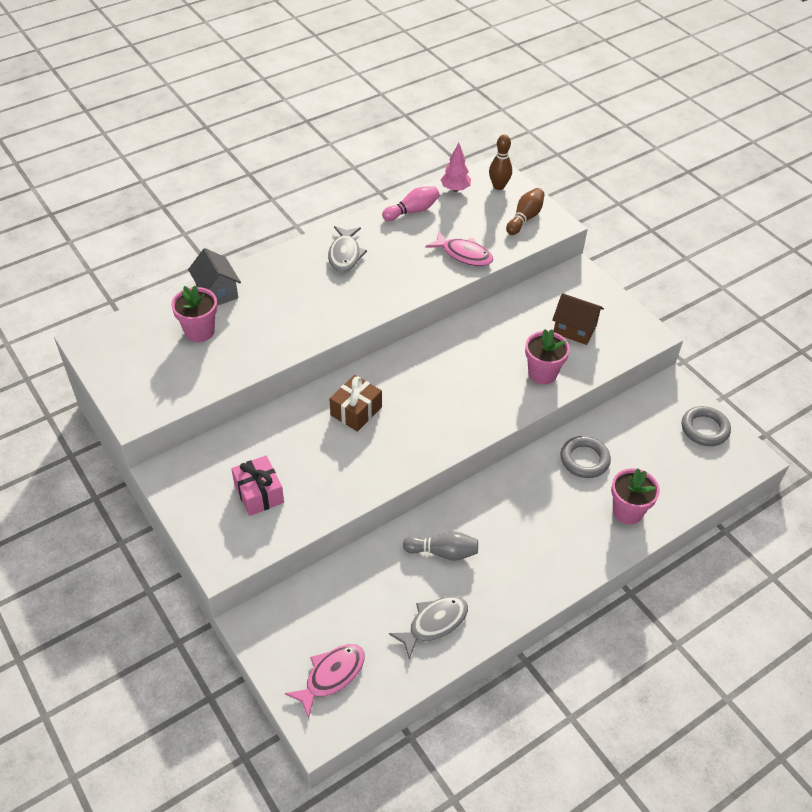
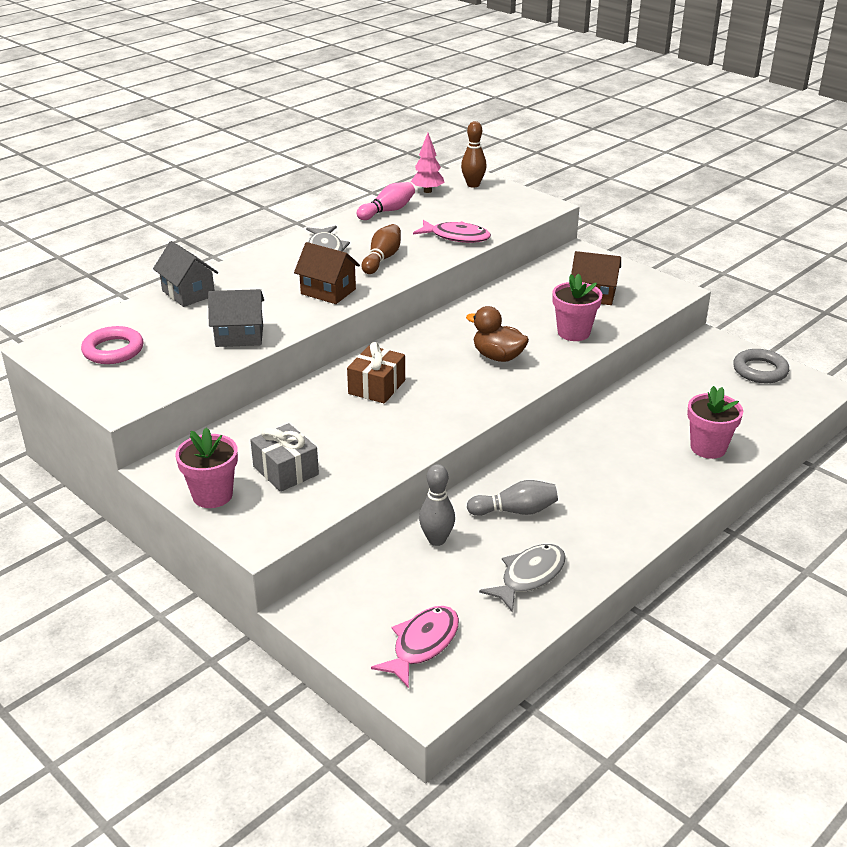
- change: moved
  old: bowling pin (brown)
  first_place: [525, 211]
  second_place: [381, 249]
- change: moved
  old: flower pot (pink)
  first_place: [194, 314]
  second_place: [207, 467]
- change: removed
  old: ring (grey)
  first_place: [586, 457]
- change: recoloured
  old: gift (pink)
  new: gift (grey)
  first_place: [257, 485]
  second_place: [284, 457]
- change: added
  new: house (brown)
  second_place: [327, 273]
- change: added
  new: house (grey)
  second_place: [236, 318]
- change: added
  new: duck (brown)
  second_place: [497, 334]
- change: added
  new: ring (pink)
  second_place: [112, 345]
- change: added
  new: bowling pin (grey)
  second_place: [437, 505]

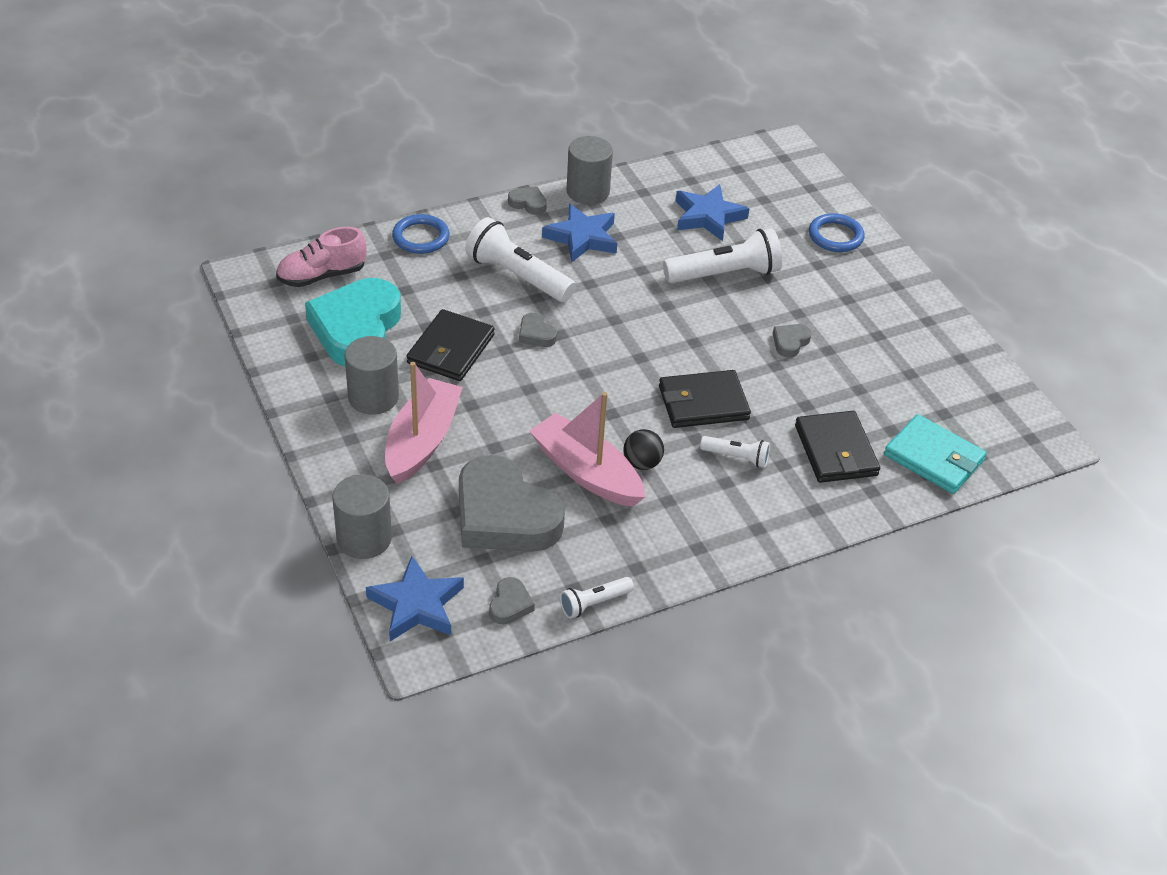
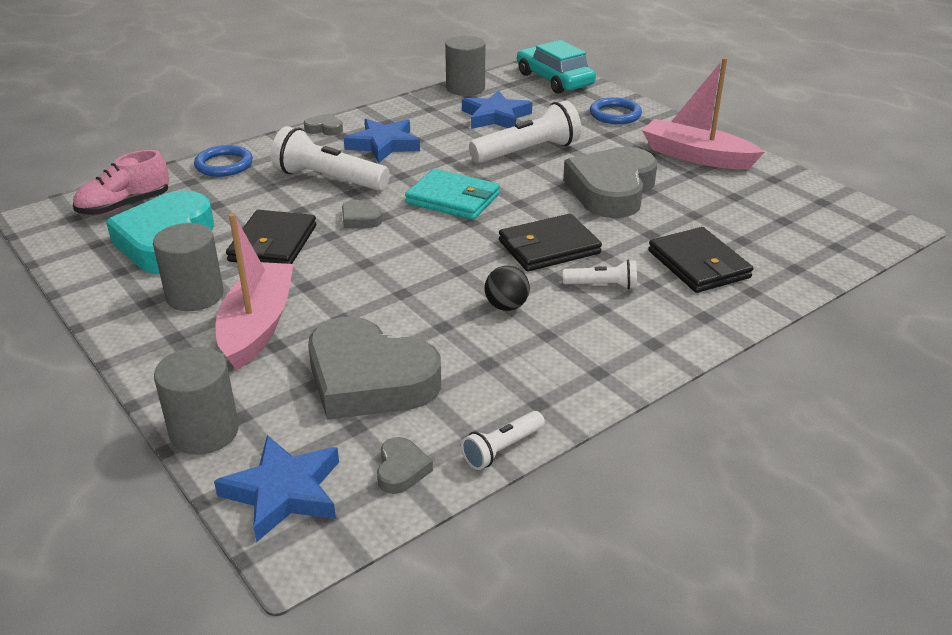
- change: moved
  old: cylinder (grey)
  first_place: [589, 170]
  second_place: [465, 66]
- change: resized
  old: heart (grey)
  first_place: [792, 341]
  second_place: [610, 182]
  factor: 2.46
- change: moved
  old: boat (pink)
  first_place: [587, 449]
  second_place: [703, 113]
- change: moved
  old: wallet (turquoise)
  first_place: [935, 454]
  second_place: [452, 194]
- change: added
  new: car (turquoise)
  second_place: [556, 67]

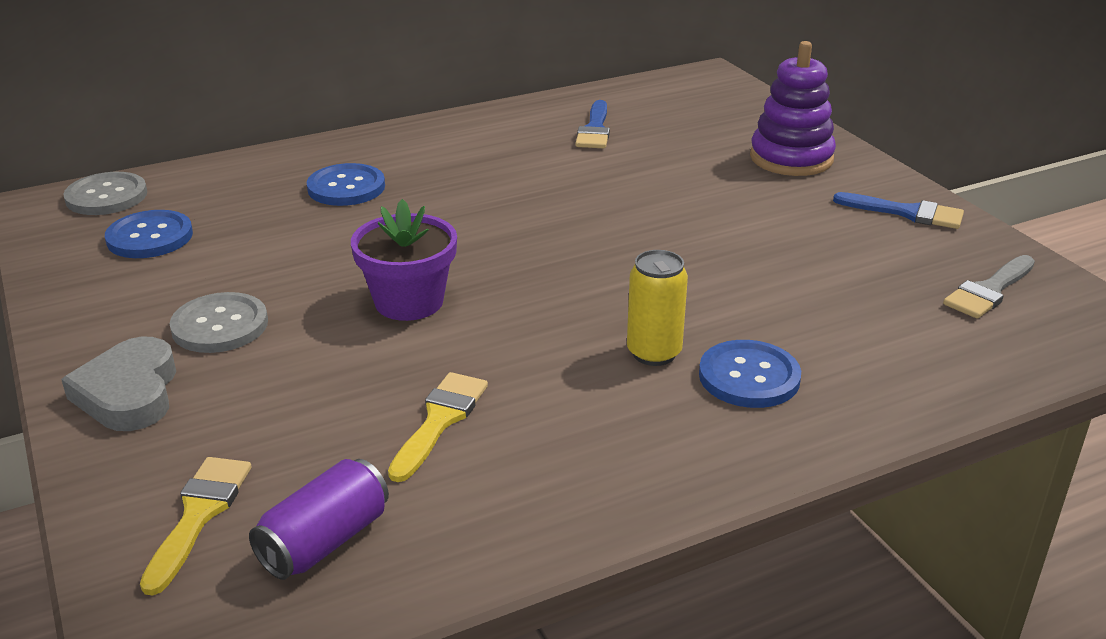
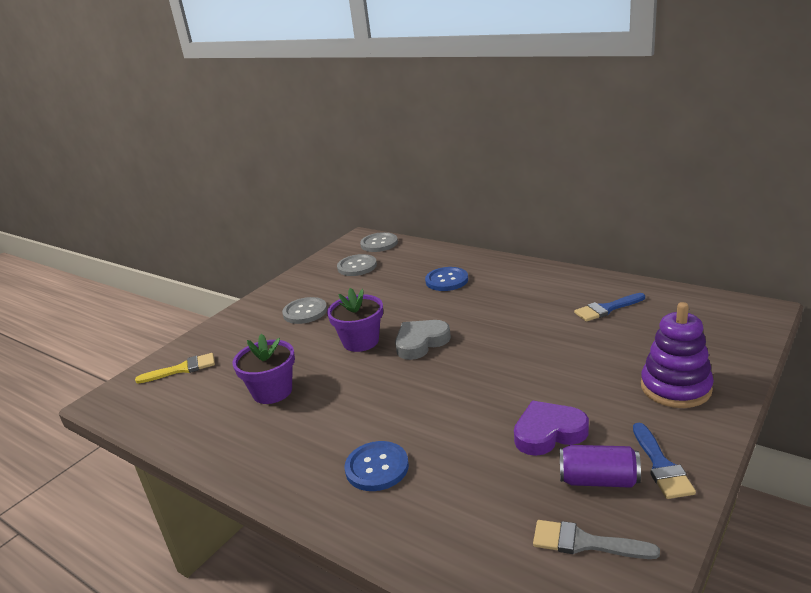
- change: recoloured
  old: button (blue)
  new: button (grey)
  first_place: [149, 234]
  second_place: [357, 265]
- change: removed
  old: can (yellow)
  first_place: [657, 308]
- change: moved
  old: heart (grey)
  first_place: [118, 384]
  second_place: [423, 340]
- change: replaced
  old: brush (yellow)
  new: flower pot (purple)
  first_place: [438, 427]
  second_place: [263, 369]
- change: moved
  old: can (purple)
  first_place: [319, 519]
  second_place: [600, 466]
- change: added
  new: heart (purple)
  second_place: [551, 428]

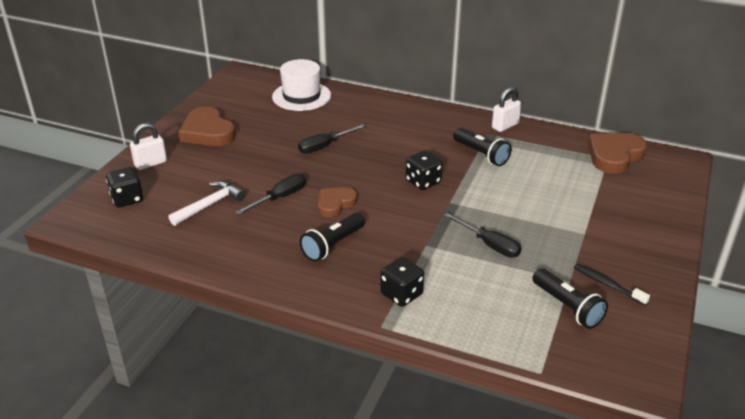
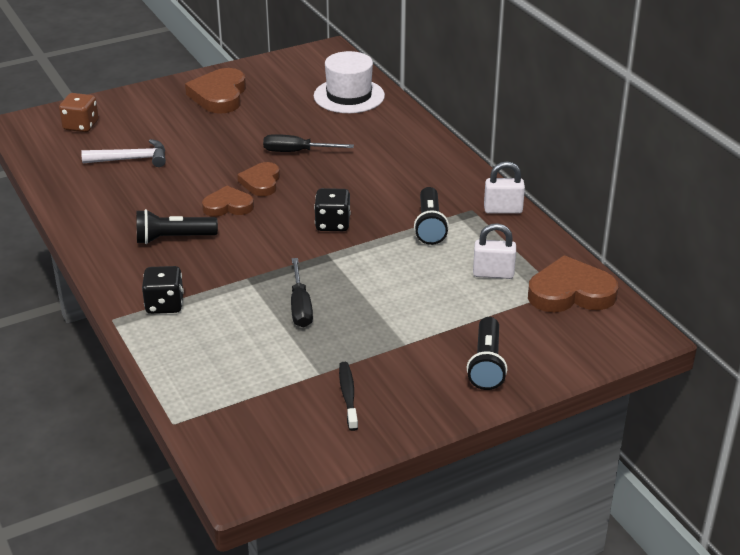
- change: moved
  old: padlock (white)
  first_place: [148, 146]
  second_place: [494, 251]
- change: recoloured
  old: dice (black)
  new: dice (brown)
  first_place: [124, 187]
  second_place: [79, 112]
- change: removed
  old: screwdriver (black)
  first_place: [270, 194]
- change: moved
  old: flashlight (black)
  first_place: [570, 298]
  second_place: [487, 353]
- change: added
  new: heart (brown)
  second_place: [258, 179]

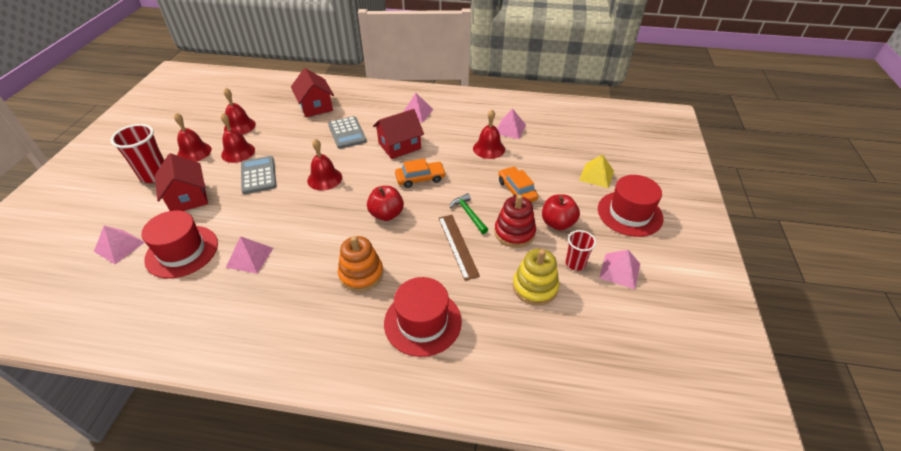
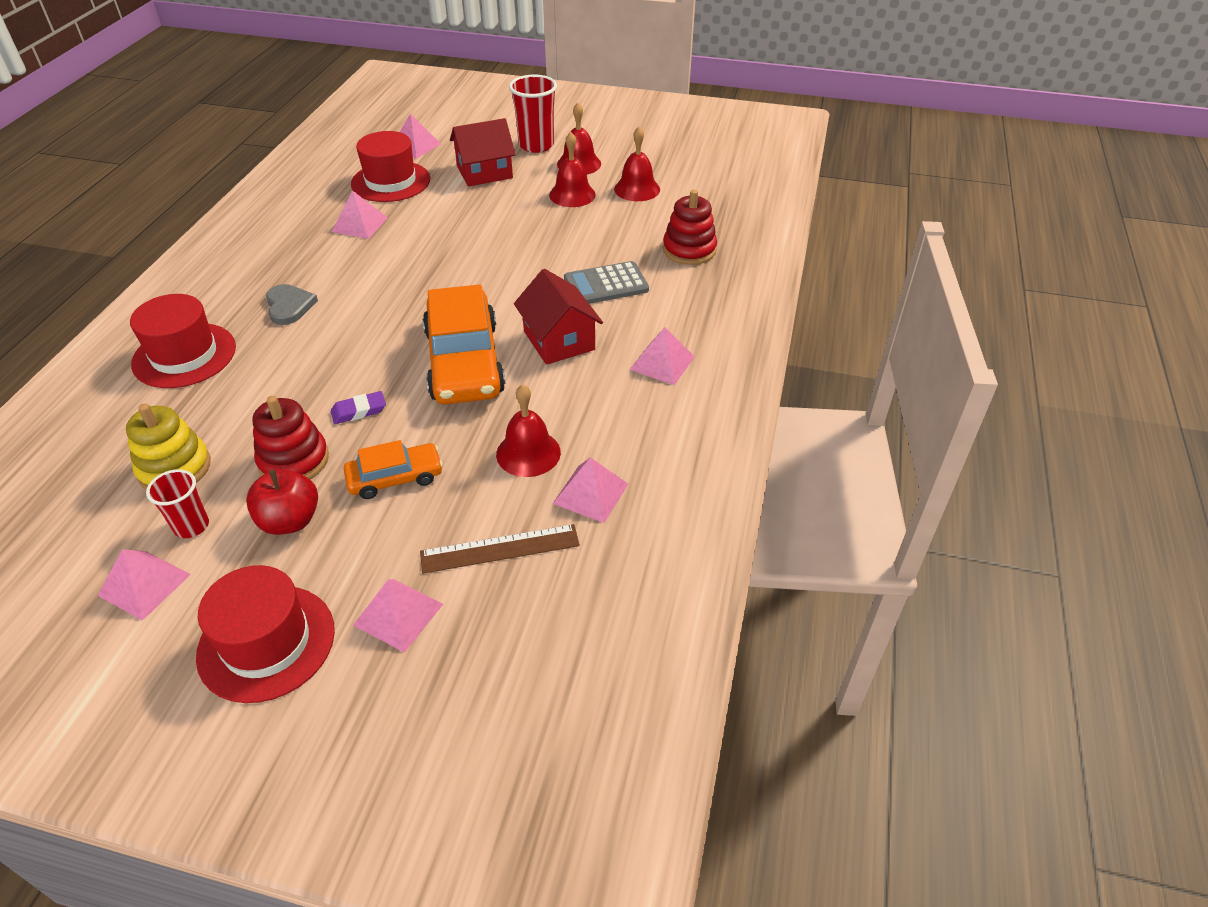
- change: replaced
  old: house (red)
  new: stacking toy (red)
  first_place: [312, 92]
  second_place: [690, 227]
- change: removed
  old: bell (red)
  first_place: [324, 164]
- change: recoloured
  old: pyramid (yellow)
  new: pyramid (pink)
  first_place: [596, 171]
  second_place: [398, 616]
- change: removed
  old: calculator (grey)
  first_place: [259, 175]
- change: resized
  old: car (orange)
  first_place: [420, 173]
  second_place: [464, 344]
  factor: 1.89
- change: removed
  old: apple (red)
  first_place: [385, 203]
- change: replaced
  old: hammer (green)
  new: eraser (purple)
  first_place: [469, 213]
  second_place: [358, 407]
- change: moved
  old: ruler (brown)
  first_place: [459, 248]
  second_place: [500, 549]
- change: replaced
  old: stacking toy (orange)
  new: heart (grey)
  first_place: [361, 264]
  second_place: [292, 304]

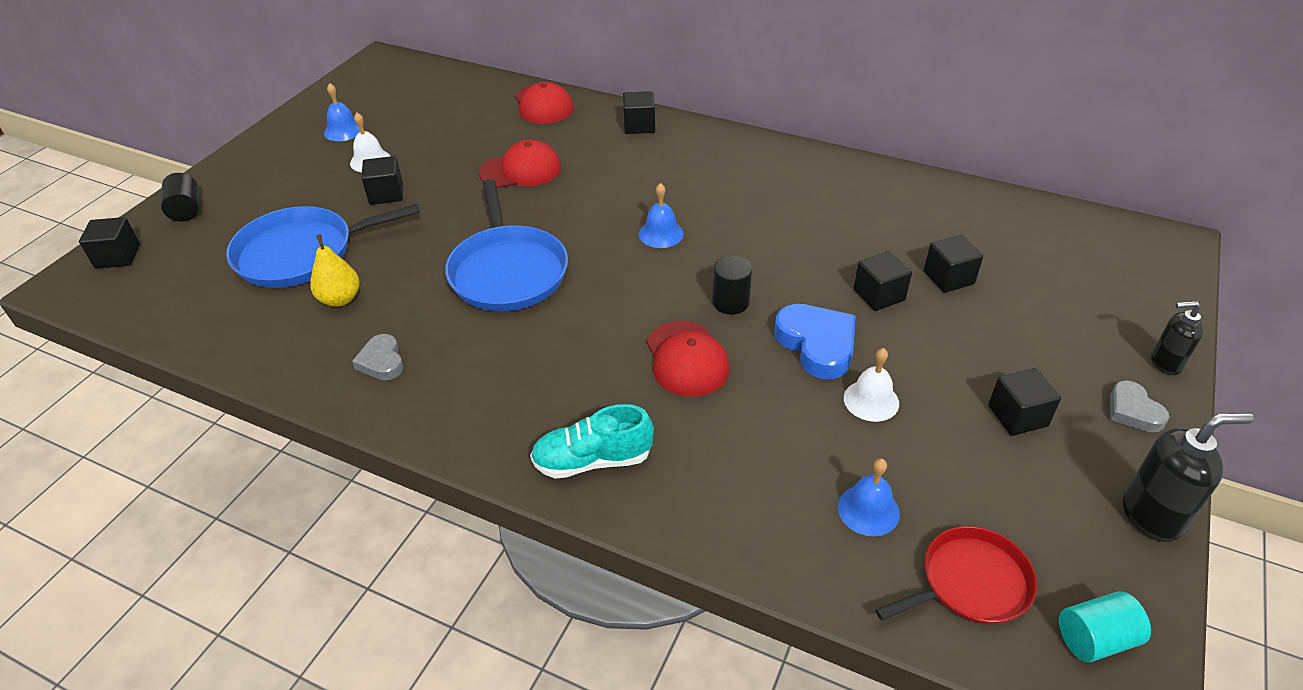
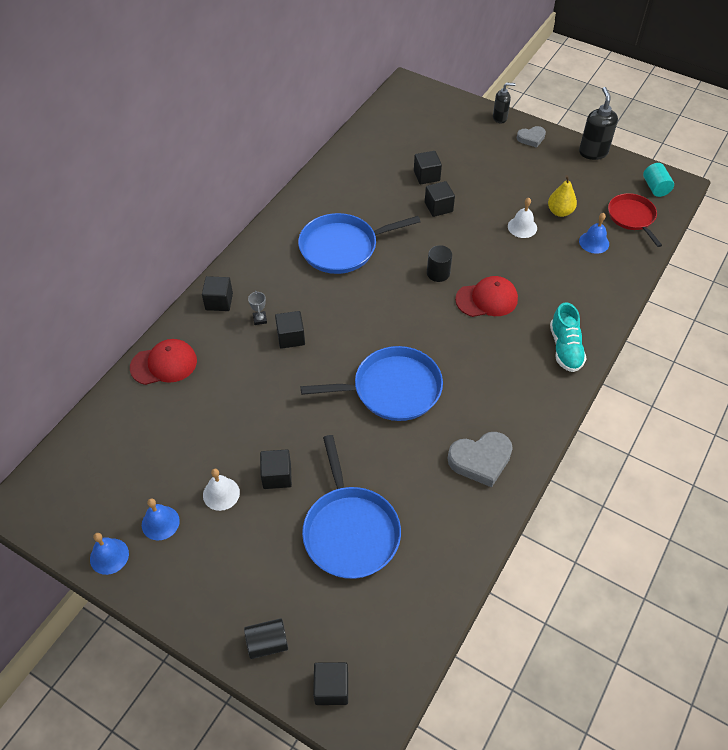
- change: removed
  old: cap (red)
  first_place: [520, 163]
- change: moved
  old: bell (blue)
  first_place: [661, 215]
  second_place: [109, 554]
- change: moved
  old: pear (yellow)
  first_place: [335, 270]
  second_place: [562, 196]
- change: turned
  old: soap dispenser (black)
  first_place: [1177, 338]
  second_place: [504, 103]
  degrees: -105
- change: removed
  old: heart (blue)
  first_place: [815, 341]
- change: resized
  old: heart (grey)
  first_place: [377, 357]
  second_place: [480, 459]
  factor: 1.68
- change: moved
  old: cube (black)
  first_place: [1024, 402]
  second_place: [290, 330]
- change: added
  new: pan (blue)
  second_place: [359, 243]
- change: added
  new: trophy (grey)
  second_place: [257, 308]

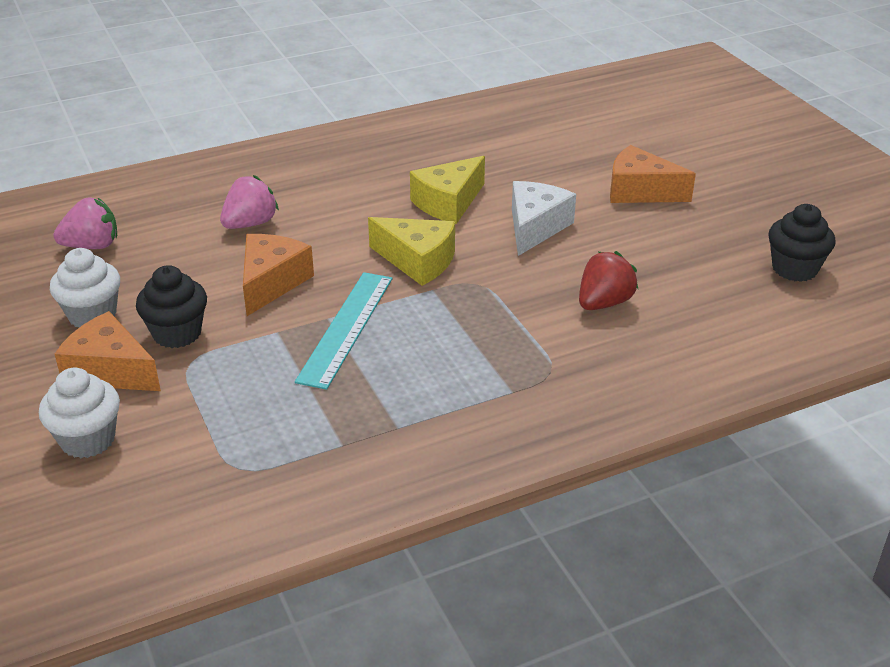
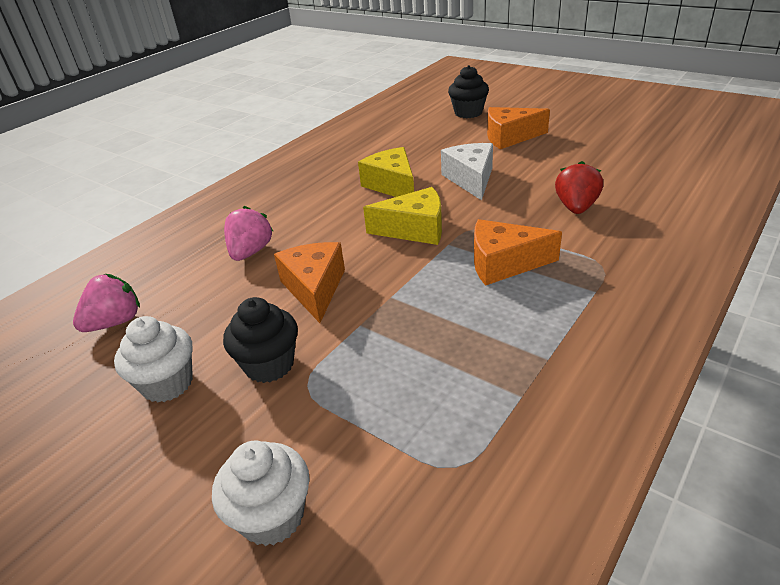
- change: turned
  old: cheese (yellow)
  first_place: [447, 190]
  second_place: [386, 172]
  degrees: 135
- change: moved
  old: cupcake (black)
  first_place: [802, 243]
  second_place: [468, 91]
- change: removed
  old: ruler (turquoise)
  first_place: [344, 331]
- change: moved
  old: cheese (orange)
  first_place: [108, 351]
  second_place: [518, 252]

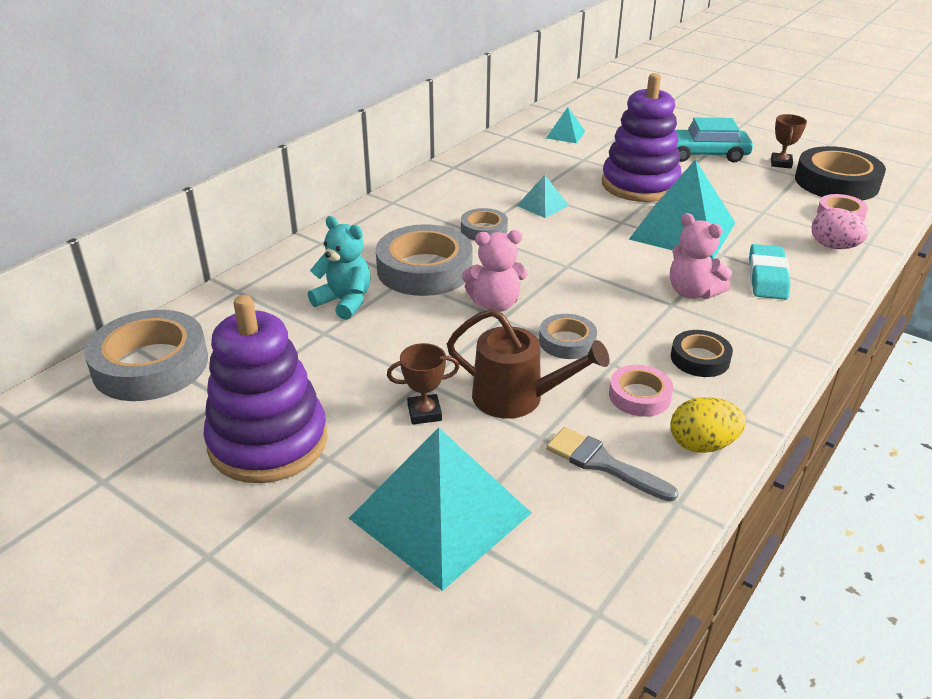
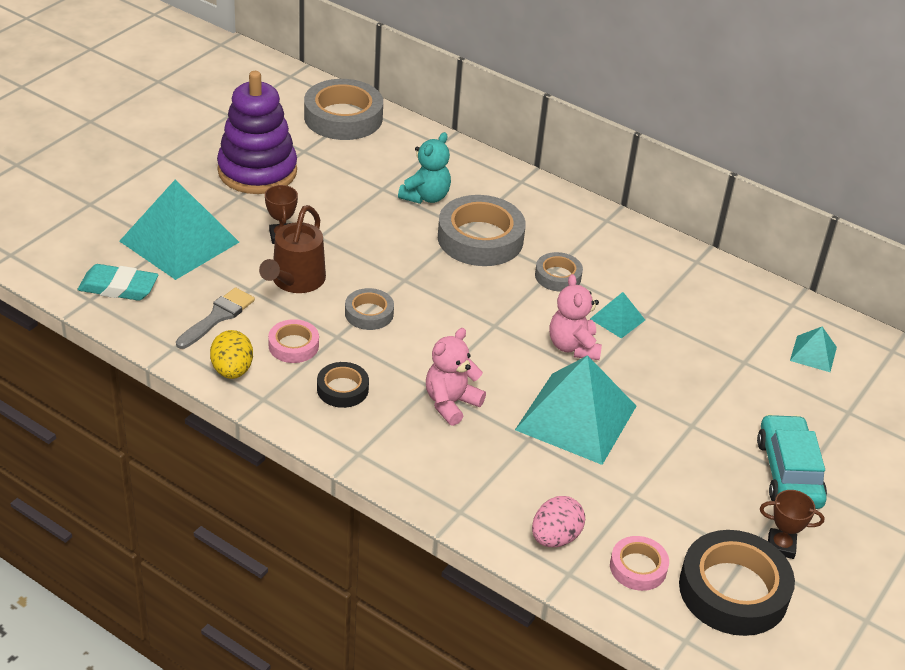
- change: removed
  old: stacking toy (purple)
  first_place: [642, 137]
- change: moved
  old: teddy bear (pink)
  first_place: [495, 271]
  second_place: [575, 317]
- change: moved
  old: eraser (turquoise)
  first_place: [770, 272]
  second_place: [118, 282]

